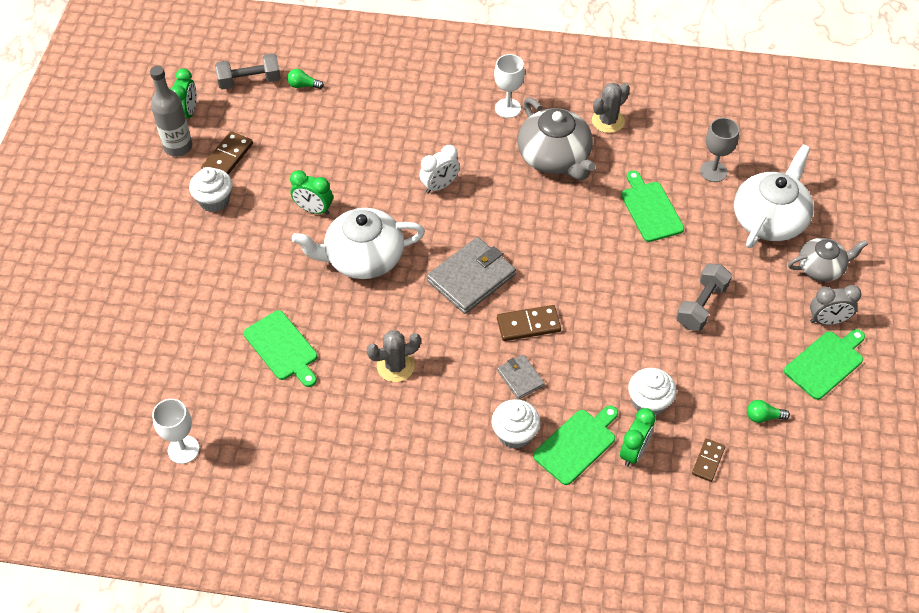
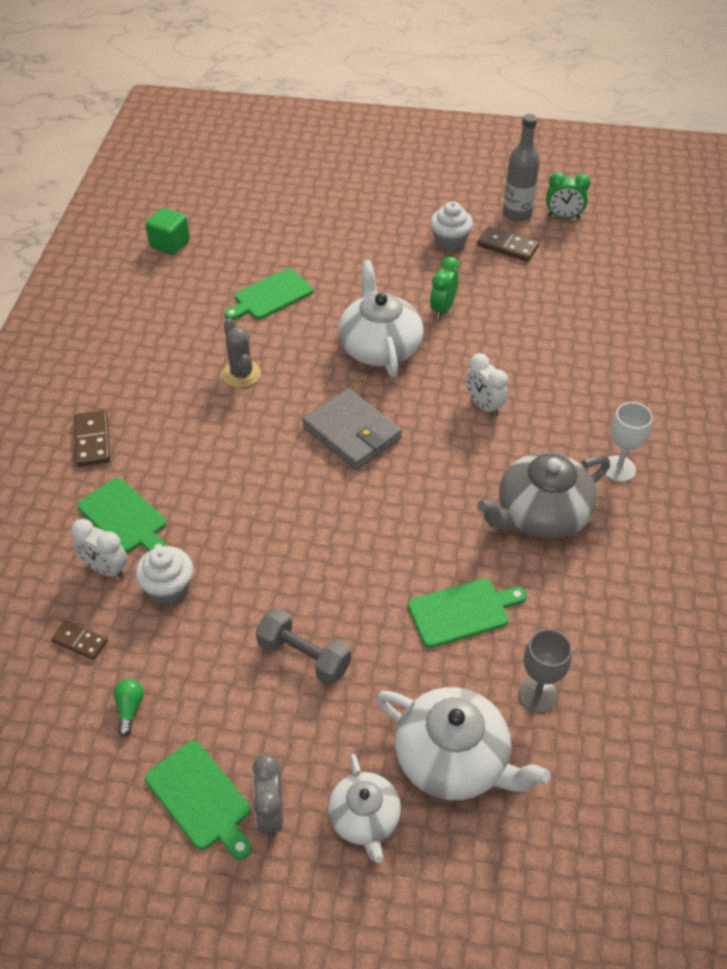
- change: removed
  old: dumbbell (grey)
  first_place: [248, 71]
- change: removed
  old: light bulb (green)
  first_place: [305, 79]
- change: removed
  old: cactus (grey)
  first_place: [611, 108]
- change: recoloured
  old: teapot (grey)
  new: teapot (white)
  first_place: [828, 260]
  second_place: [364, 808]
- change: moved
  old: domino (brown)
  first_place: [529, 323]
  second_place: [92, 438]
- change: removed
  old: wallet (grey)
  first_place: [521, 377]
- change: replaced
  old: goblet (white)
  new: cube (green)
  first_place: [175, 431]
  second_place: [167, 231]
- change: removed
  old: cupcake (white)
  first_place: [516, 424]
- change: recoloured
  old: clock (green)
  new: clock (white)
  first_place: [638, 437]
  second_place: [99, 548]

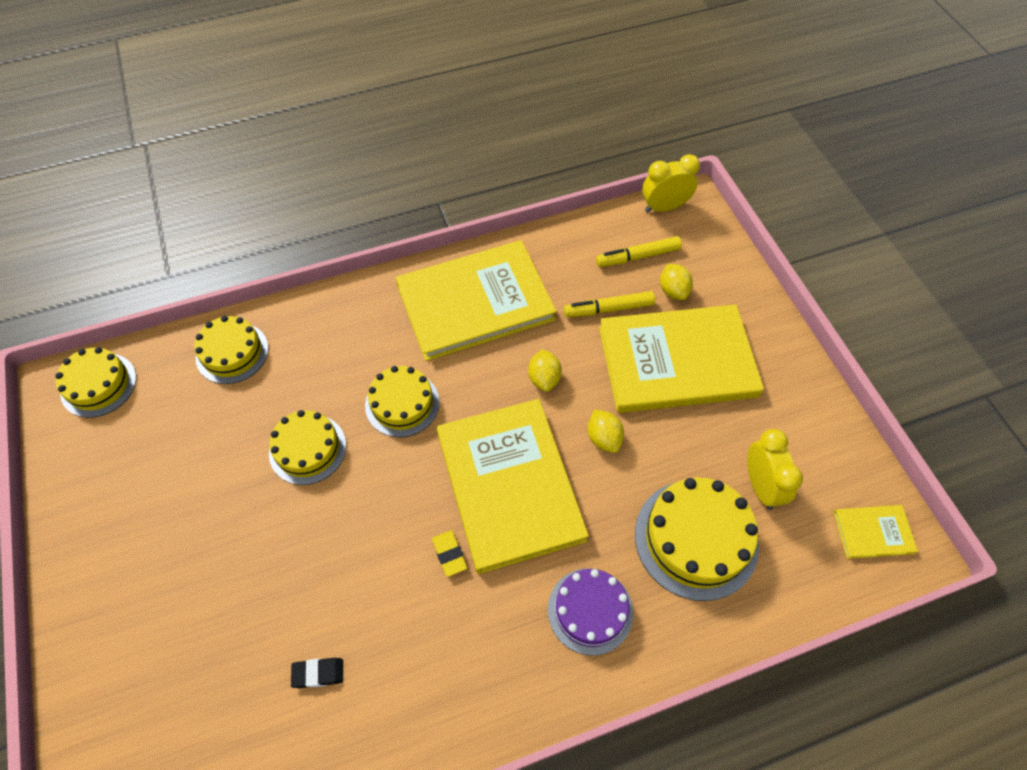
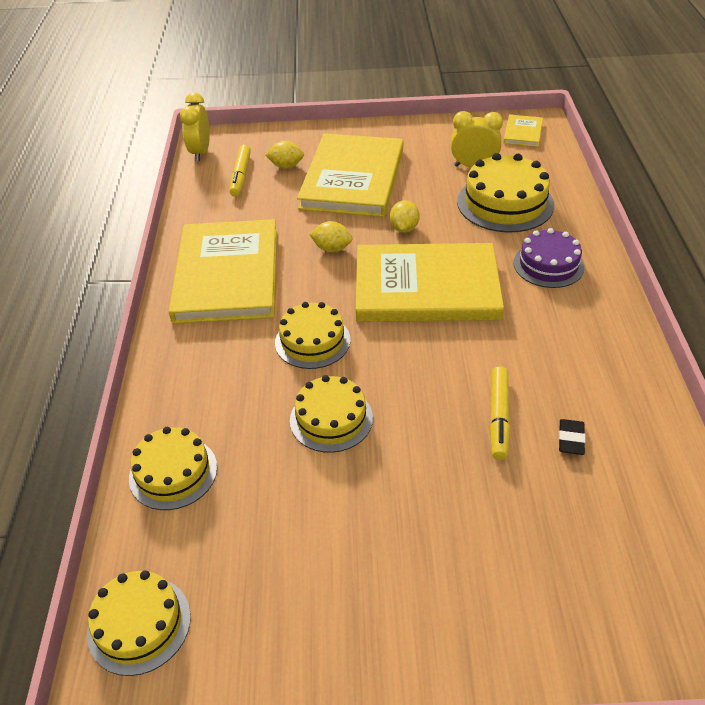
- change: moved
  old: marker (yellow)
  first_place: [609, 304]
  second_place: [500, 413]
- change: turned
  old: lemon (yellow)
  first_place: [606, 431]
  second_place: [405, 216]
  degrees: -75
- change: removed
  old: eraser (yellow)
  first_place: [449, 553]

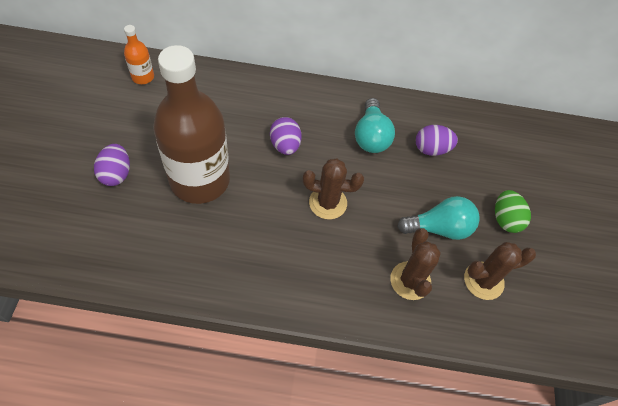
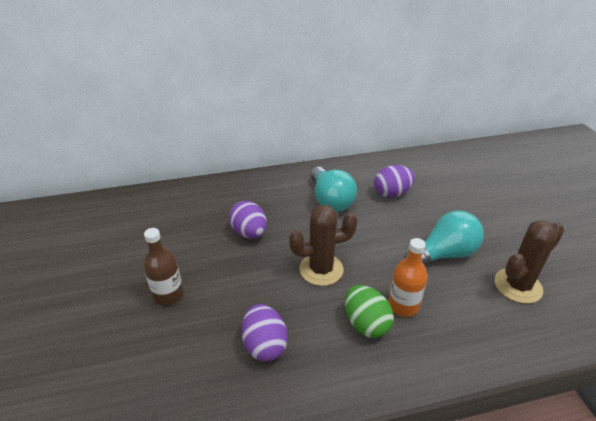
- change: moved
  old: bottle (orange)
  first_place: [139, 54]
  second_place: [408, 277]
- change: resized
  old: bottle (brown)
  first_place: [191, 124]
  second_place: [163, 267]
  factor: 0.42
- change: moved
  old: egg (purple)
  first_place: [112, 165]
  second_place: [264, 333]
- change: moved
  old: egg (green)
  first_place: [513, 211]
  second_place: [369, 311]
- change: removed
  old: cactus (brown)
  first_place: [415, 264]

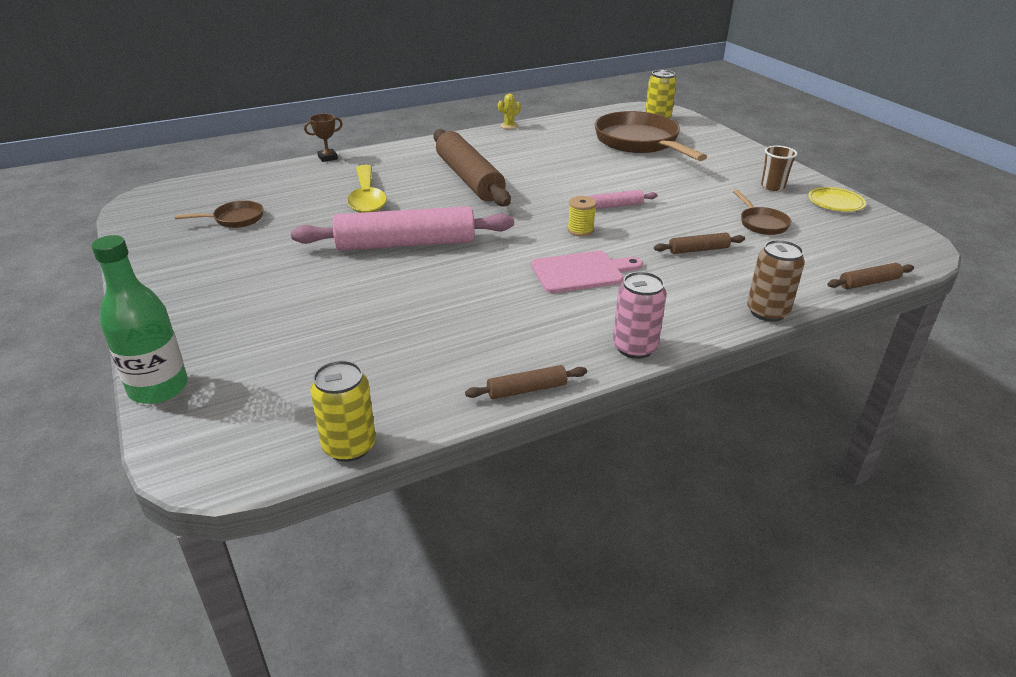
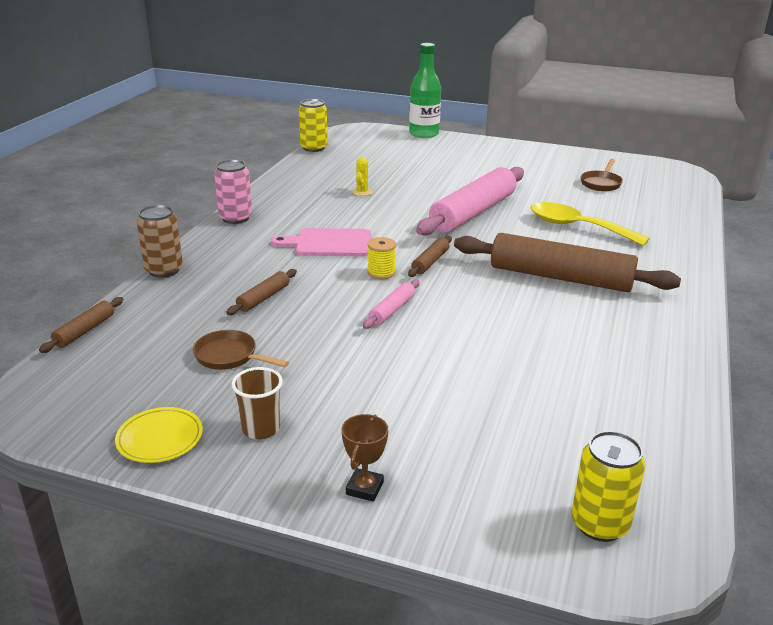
- change: moved
  old: cactus (yellow)
  first_place: [509, 111]
  second_place: [362, 176]
- change: removed
  old: pan (brown)
  first_place: [650, 136]
- change: moved
  old: trophy (brown)
  first_place: [323, 138]
  second_place: [365, 458]
- change: turned
  old: cutting board (pink)
  first_place: [587, 272]
  second_place: [321, 242]
  degrees: 60
- change: moved
  old: rolling pin (brown)
  first_place: [526, 382]
  second_place: [430, 256]

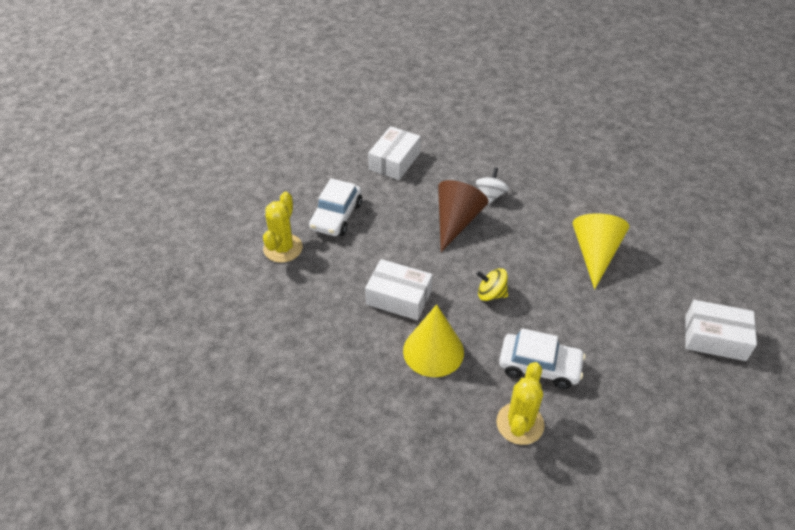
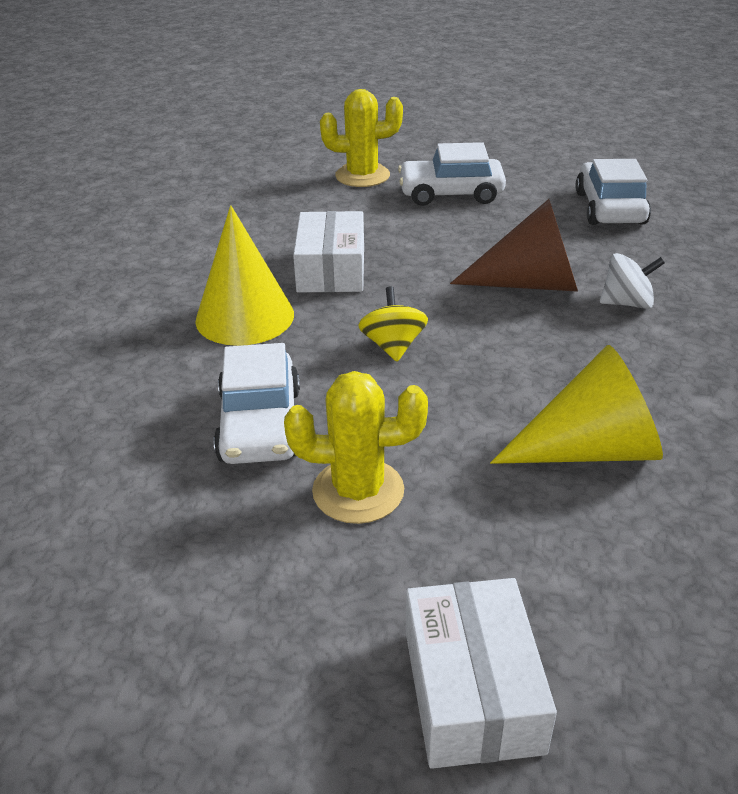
- change: replaced
  old: box (white)
  new: car (white)
  first_place: [394, 153]
  second_place: [613, 192]
- change: moved
  old: cactus (yellow)
  first_place: [520, 403]
  second_place: [356, 447]

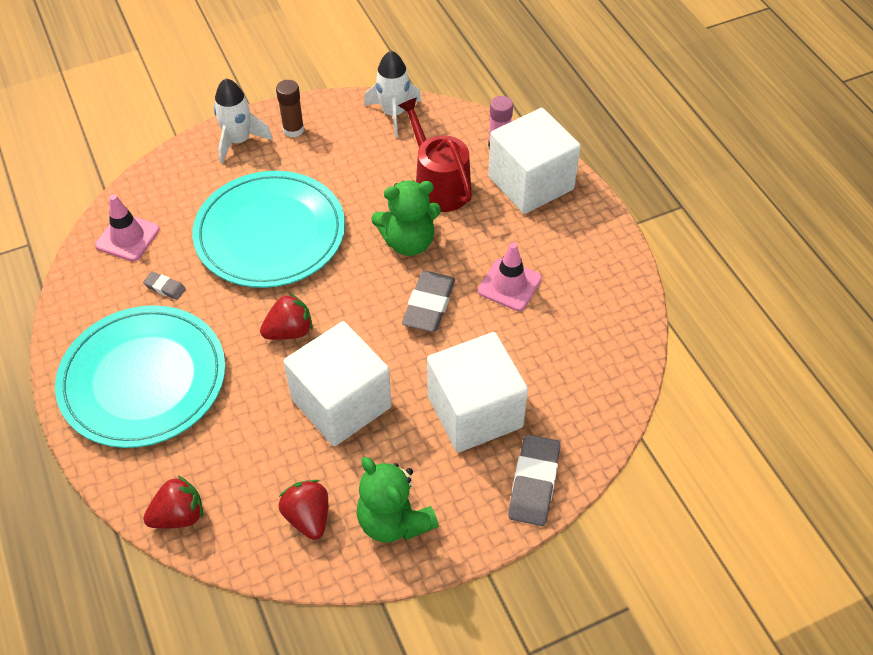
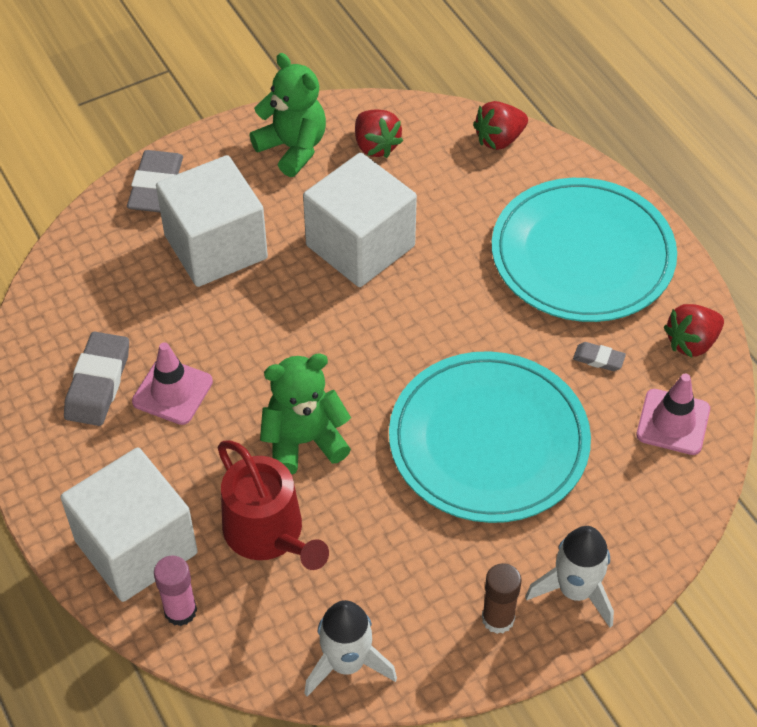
- change: moved
  old: eraser (grey)
  first_place: [428, 301]
  second_place: [96, 379]
- change: moved
  old: strawberry (red)
  first_place: [286, 316]
  second_place: [694, 331]

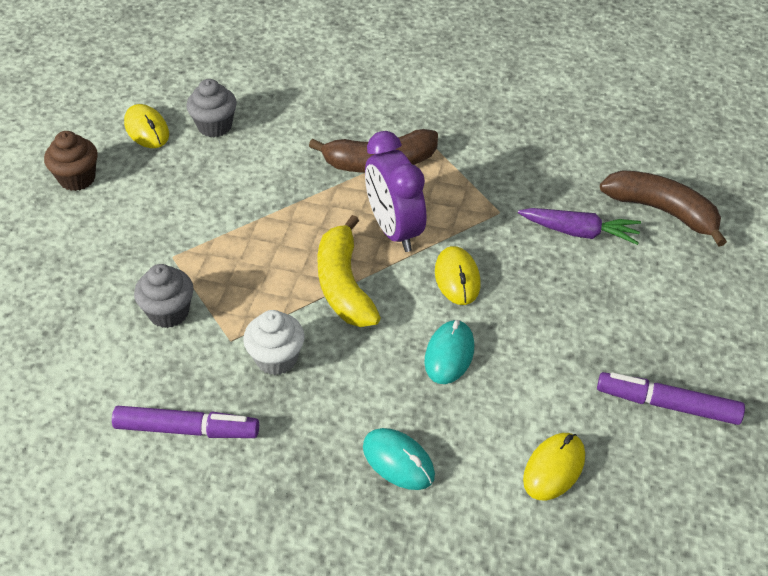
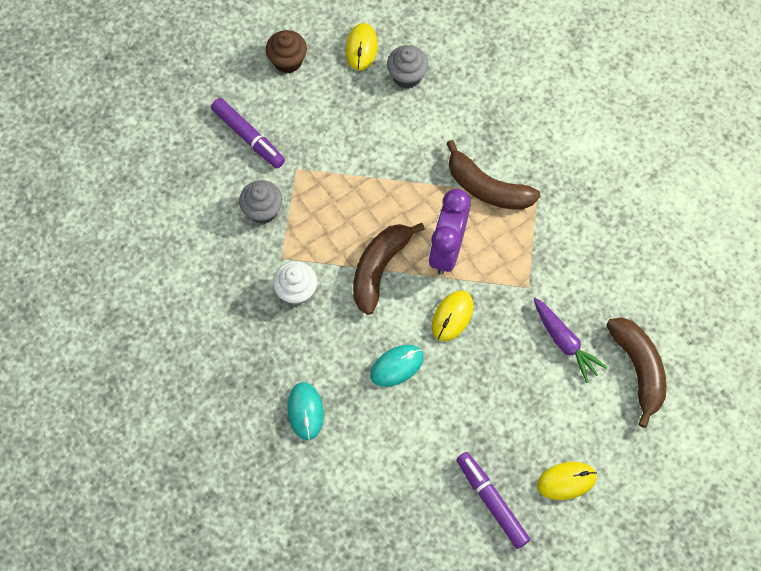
- change: recoloured
  old: banana (yellow)
  new: banana (brown)
  first_place: [349, 271]
  second_place: [389, 269]
- change: moved
  old: marker (purple)
  first_place: [185, 422]
  second_place: [248, 133]
- change: moved
  old: mouse (yellow)
  first_place: [554, 466]
  second_place: [567, 481]

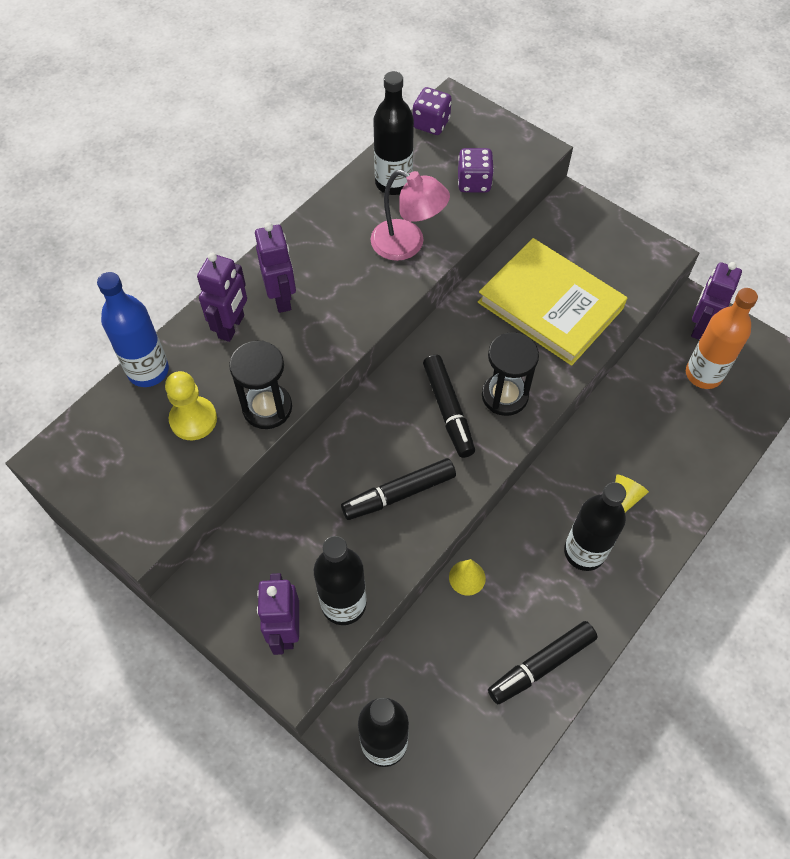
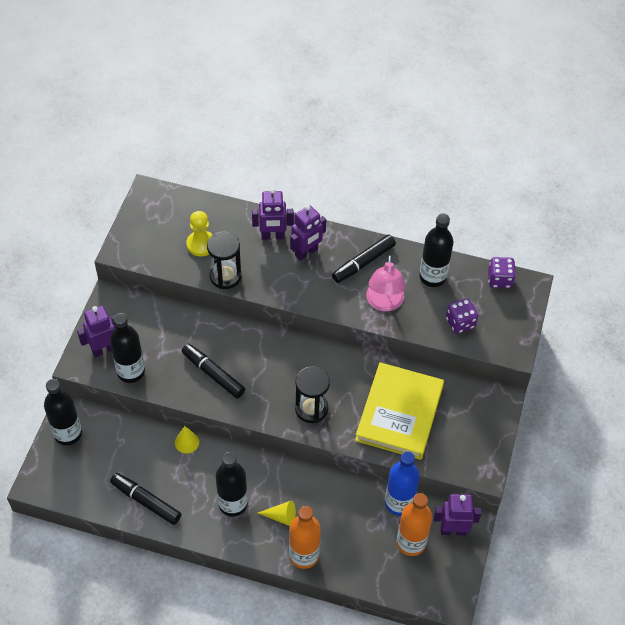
- change: moved
  old: bottle (blue)
  first_place: [133, 329]
  second_place: [402, 484]
- change: moved
  old: marker (black)
  first_place: [449, 406]
  second_place: [364, 259]
- change: added
  new: bottle (orange)
  second_place: [305, 537]

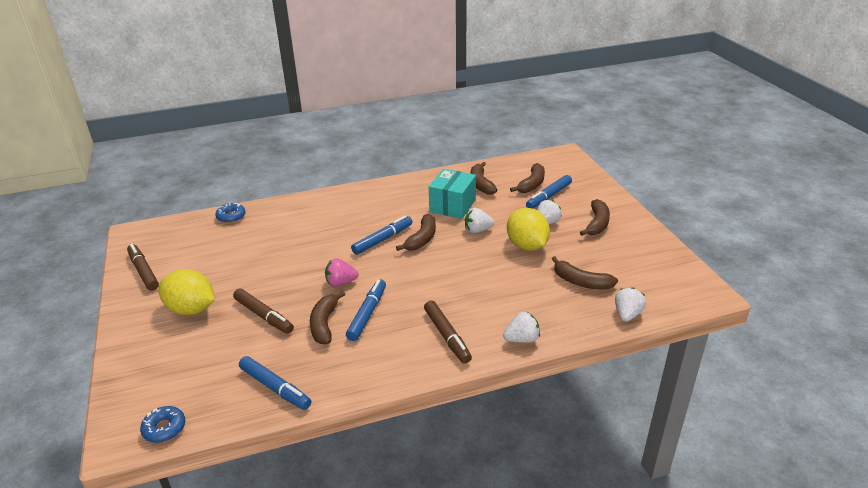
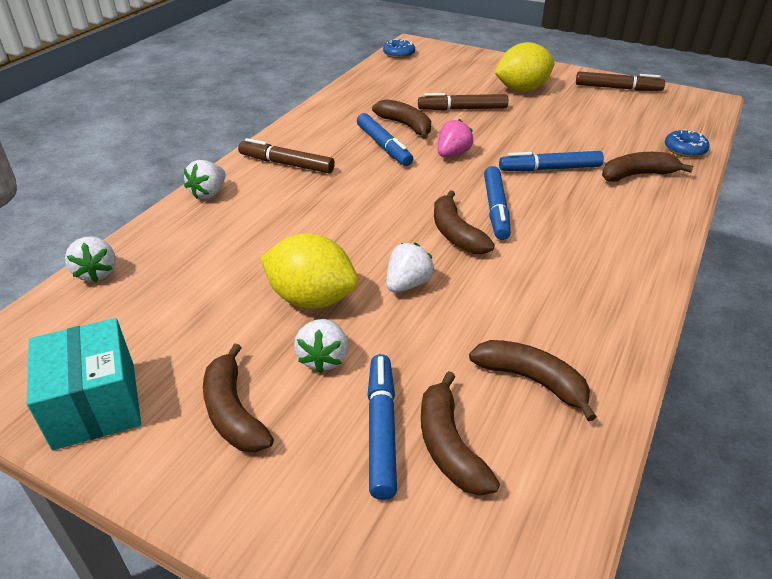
- change: moved
  old: box (turquoise)
  first_place: [452, 194]
  second_place: [84, 384]
- change: moved
  old: banana (brown)
  first_place: [585, 273]
  second_place: [647, 167]
- change: moved
  old: marker (blue)
  first_place: [275, 383]
  second_place: [551, 161]

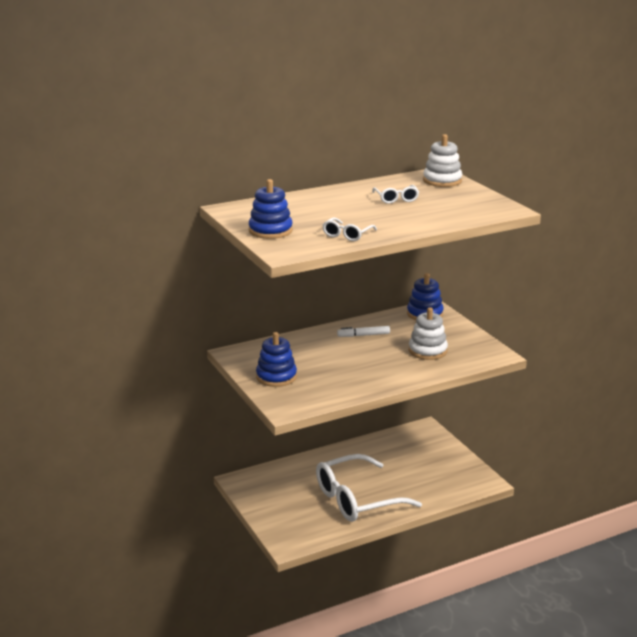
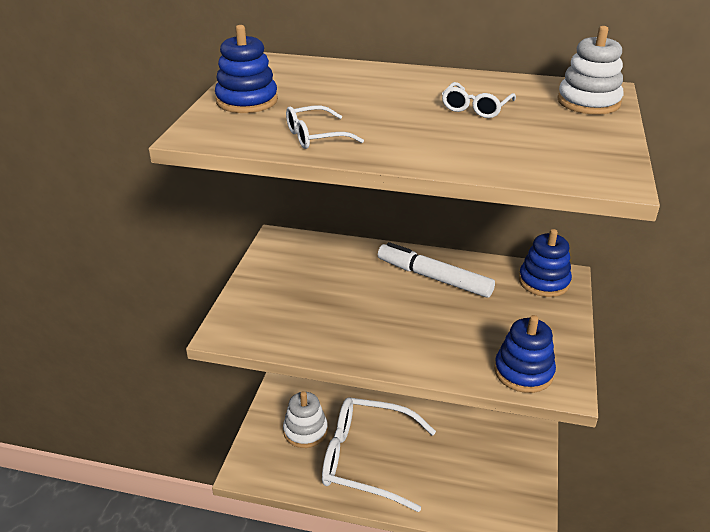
- change: moved
  old: stacking toy (white)
  first_place: [428, 333]
  second_place: [305, 419]
- change: resized
  old: marker (white)
  first_place: [363, 331]
  second_place: [436, 270]
  factor: 1.75
- change: moved
  old: stacking toy (blue)
  first_place: [276, 359]
  second_place: [525, 354]

